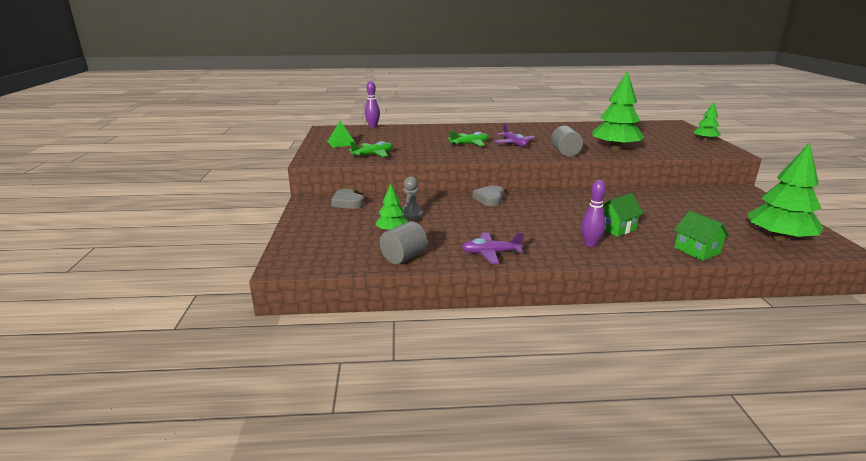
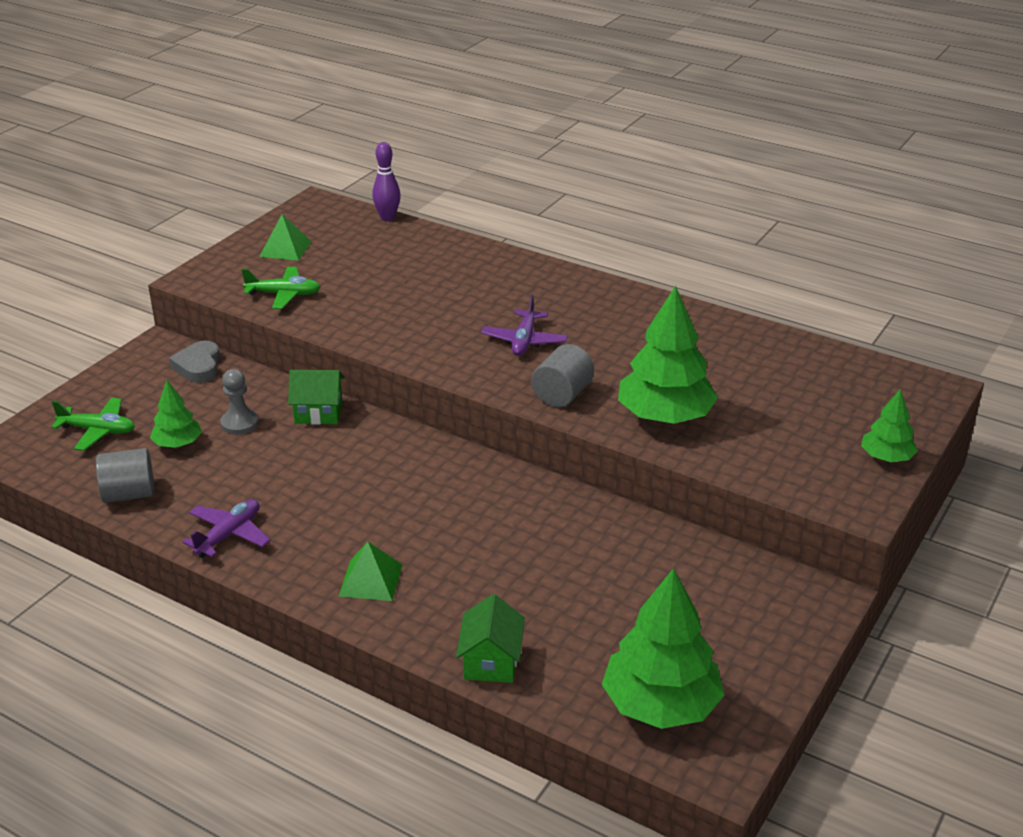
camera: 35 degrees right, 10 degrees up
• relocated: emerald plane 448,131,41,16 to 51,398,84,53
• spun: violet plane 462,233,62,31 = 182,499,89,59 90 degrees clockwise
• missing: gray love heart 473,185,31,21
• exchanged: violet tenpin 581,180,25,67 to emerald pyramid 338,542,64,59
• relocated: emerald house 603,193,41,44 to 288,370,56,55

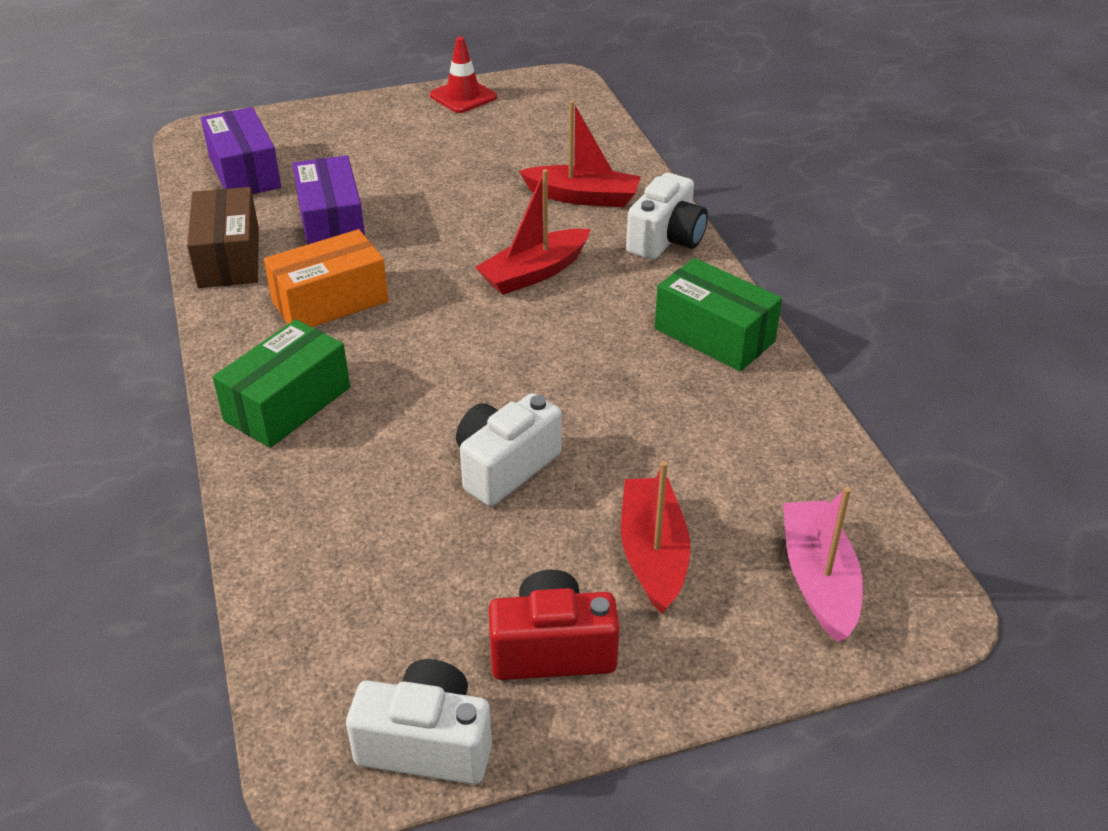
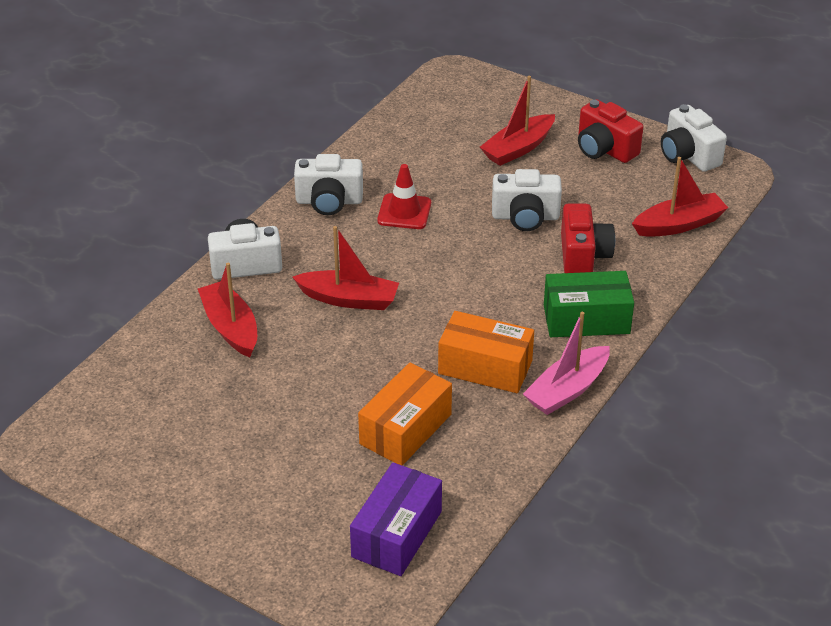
camera: 130 degrees left, 0 degrees up
• missing: brown package 187,187,72,101
• colour: violet package 292,155,73,90 to bright orange package 358,363,94,102
• relocated: scarlet safety cone 430,37,67,76 to 377,164,54,65
• exchanged: emerald package 655,258,127,113 to white compact camera 294,154,69,61
• relocated: rosy sailboat 783,487,80,155 to 523,312,87,103
• appeared: scarlet compact camera 561,203,54,70
• appeared: scarlet sailboat 632,157,96,80

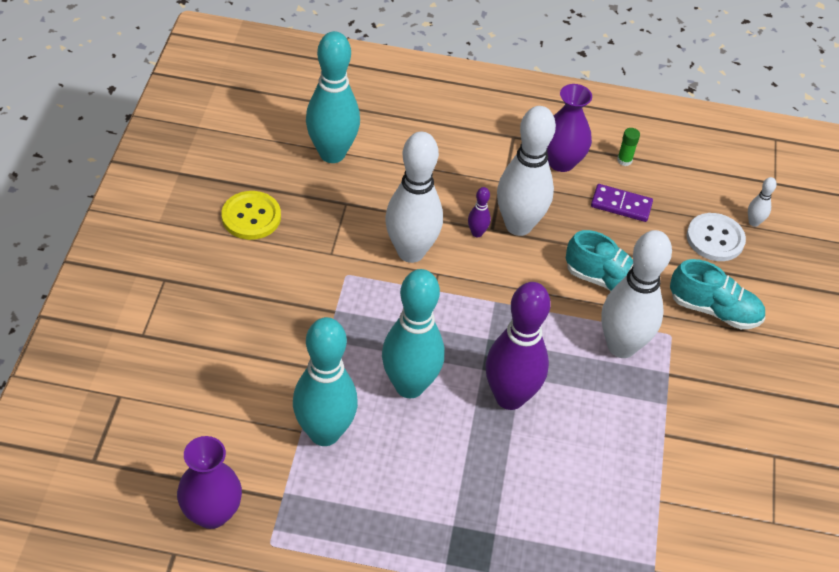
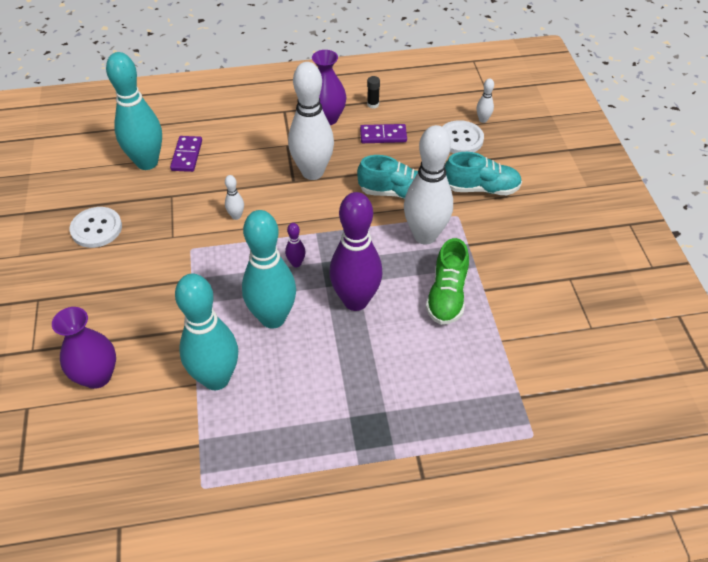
camera: 15 degrees left, 0 degrees up
• relocated: violet flower vase 177,436,65,93 to 52,307,64,82
• colour: yellow button 221,191,60,49 to white button 70,207,52,41
• size: white tenpin 385,132,58,131 = 225,175,19,45 x0.41
• relocated: violet tenpin 468,187,23,50 to 285,223,21,44
• colour: emerald glue 617,128,23,38 to jet-black glue 367,76,13,32
• appeared: violet domino piece 170,136,32,36
• appeared: emerald sneaker 426,238,43,87

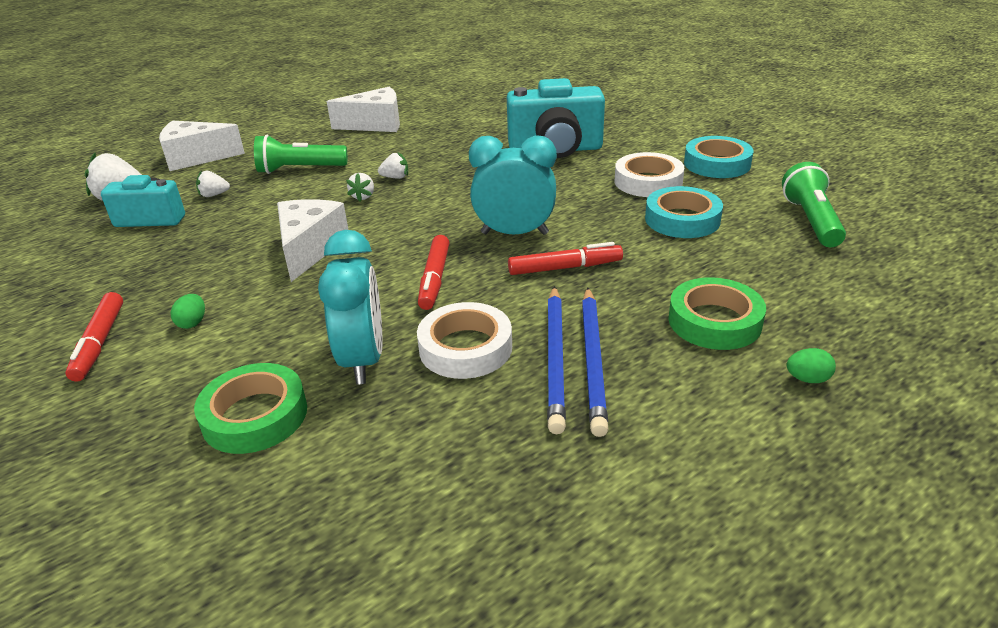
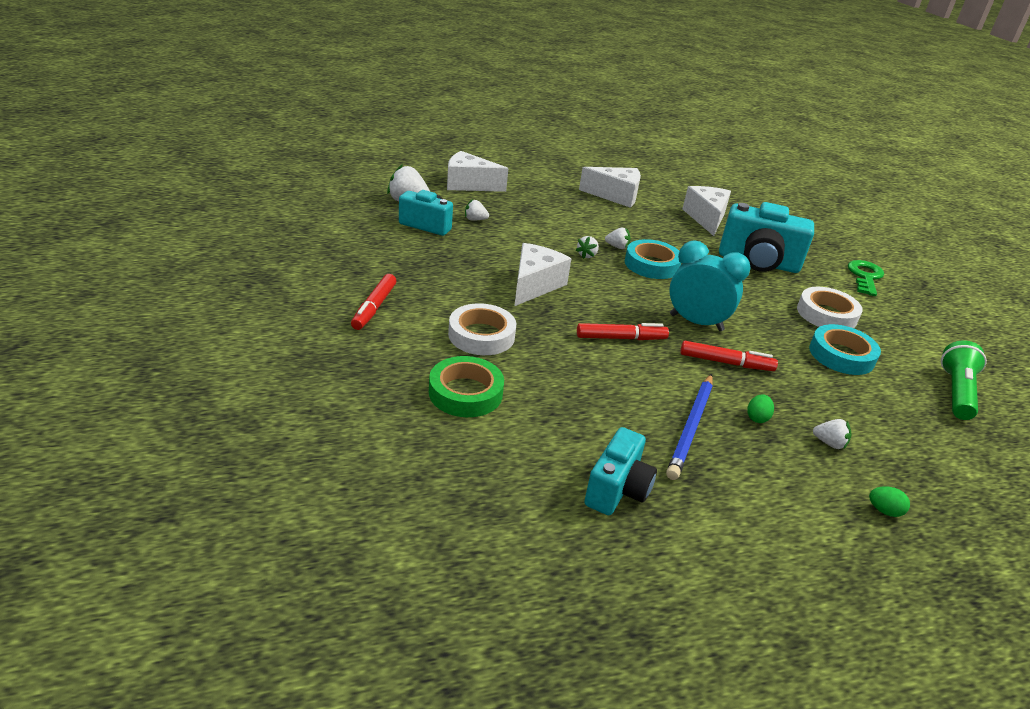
camera: 15 degrees right, 0 degrees up
• relocated: emerald egg 170,294,35,35 to 747,394,27,29
• missing: emerald flashlight 254,135,93,39
• missing: teal alarm clock 318,230,64,155
• relocated: white roll of tape 417,302,95,77 to 448,303,68,52
• spun: scarlet marker pen 418,235,32,75 = 577,323,92,17 120 degrees counterclockwise
• missing: blue pencil 582,287,27,150
• exchanged: emerald roll of tape 668,277,98,73 to white toy strawberry 813,419,39,31
• relocated: teal roll of tape 684,136,69,42 to 625,239,56,40
• appeared: teal compact camera 584,427,73,88
• appeared: white piece of cheese 682,186,49,50
• appeared: emerald door key 848,260,36,36

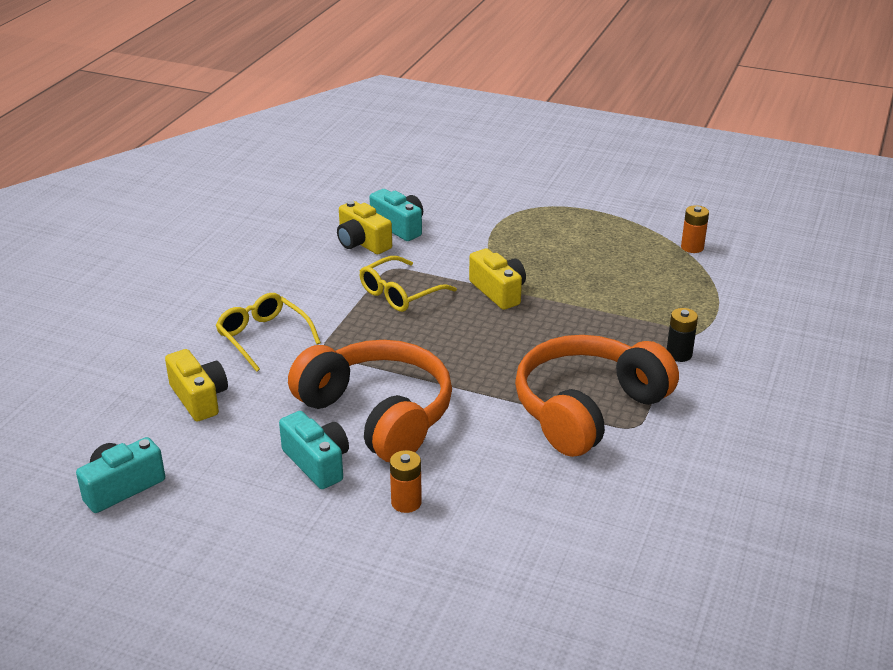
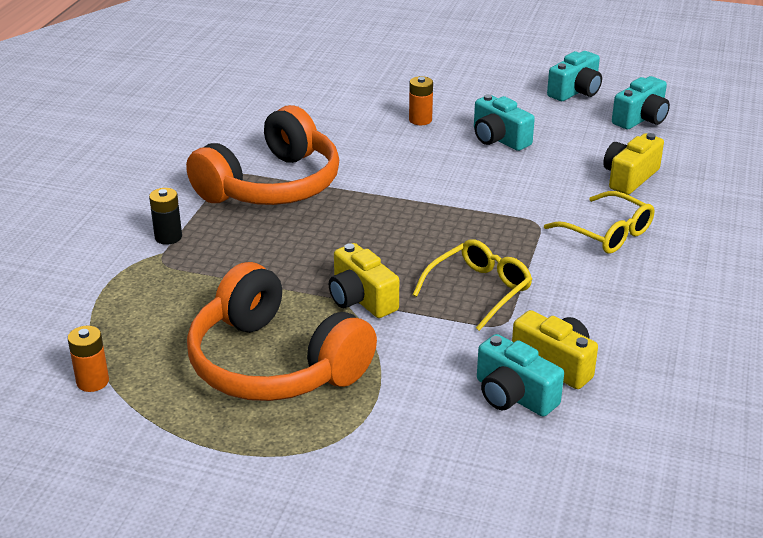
camera: 175 degrees right, 0 degrees up
• spun: yellow compact camera 165,349,63,72 = 603,133,61,62 75 degrees clockwise
• relocated: bright orange headphones 288,340,164,122 to 187,262,190,139
• appeared: teal compact camera 547,51,55,50

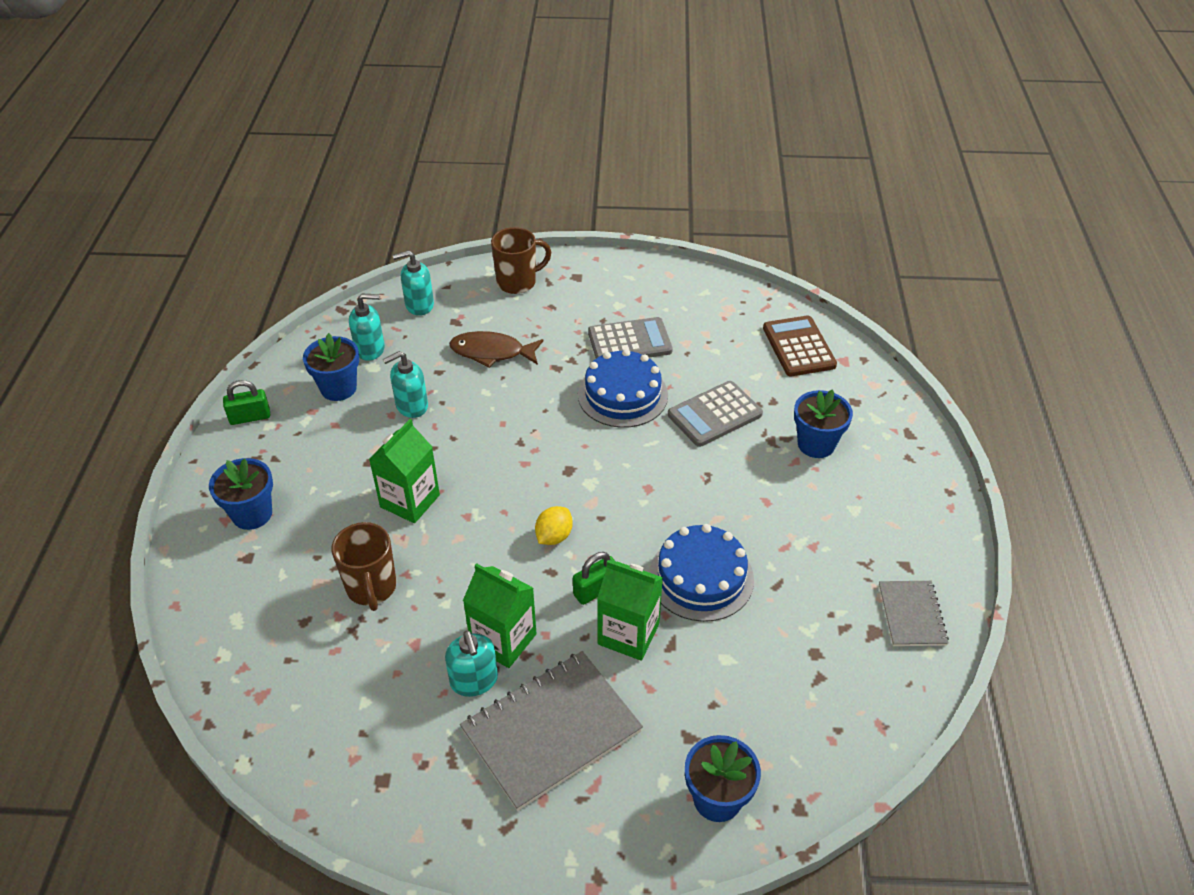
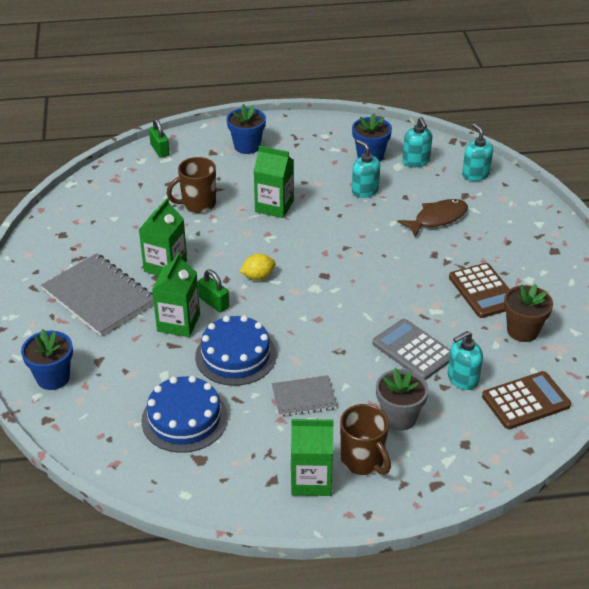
camera: 80 degrees right, 5 degrees down
• relocated: emerald lock 223,380,47,45 to 149,119,21,39
• relocated: teal pump bottle 445,630,53,67 to 448,331,35,59
• spun: brown fish figure 449,331,94,37 = 397,199,71,38 60 degrees clockwise
• relocated: brown mug 491,227,60,67 to 340,404,51,71
• spun: yellow lemon 535,506,38,39 = 240,254,35,26 45 degrees counterclockwise
• relocated: blue cake 578,349,90,79 to 141,376,87,77
• colour: gray adding machine 588,317,85,41 to brown adding machine 449,263,61,55
• colour: blue plant pot 794,389,59,69 to gray plant pot 376,368,53,63
• relocated: gray exercise book 879,581,70,65 to 272,375,65,42
• appeared: emerald juice carton 291,418,43,78
• appeared: brown plant pot 504,284,49,58

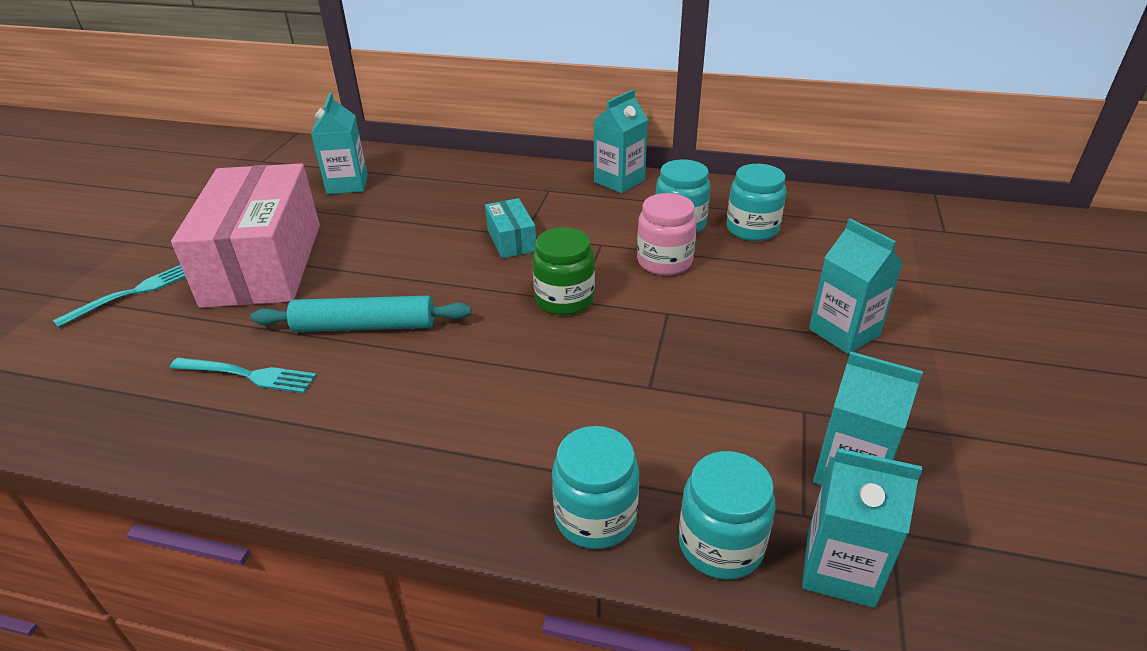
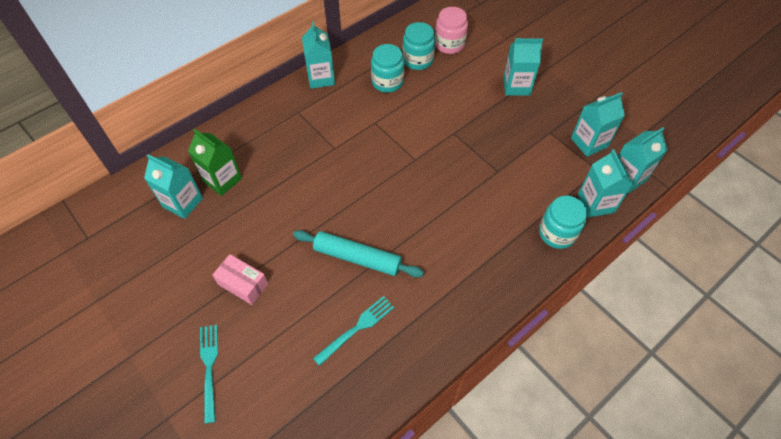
camera: 55 degrees left, 20 degrees up
• size: rosy package 171,163,149,145 = 212,254,56,51 x0.42
• spun: teal rolling pin 251,296,221,36 = 293,230,131,47 75 degrees clockwise
• missing: teal package 485,198,51,61
• missing: emerald jam jar 532,227,63,88
• relocated: rosy jam jar 637,193,60,83 to 435,7,33,47
• exchanged: teal jam jar 679,451,97,129 to teal juice carton 578,149,55,68
• appeared: emerald juice carton 188,129,54,67

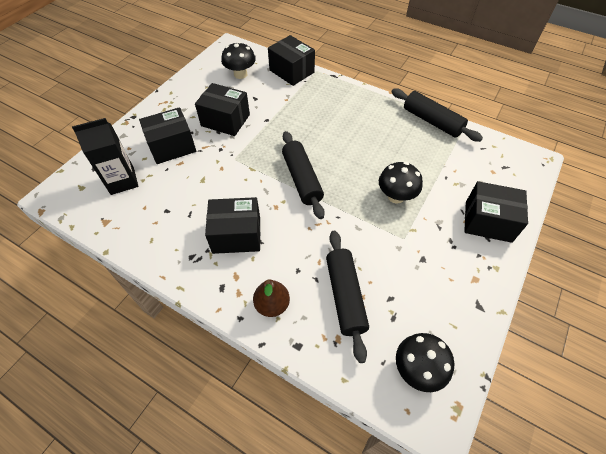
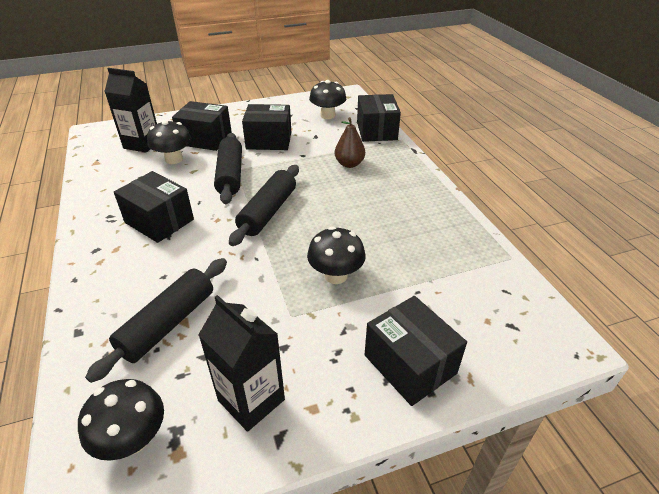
camera: 40 degrees right, 15 degrees down
• spun: jet-black package 195,83,55,53 = 242,104,49,46 60 degrees counterclockwise
• relocated: brown pear fruit 253,279,37,38 to 335,117,30,51
• relocated: jet-black rolling pin 391,88,92,54 to 214,133,28,71
• appeared: jet-black fungus 147,120,44,44
• appeared: jet-black juice carton 198,295,87,137

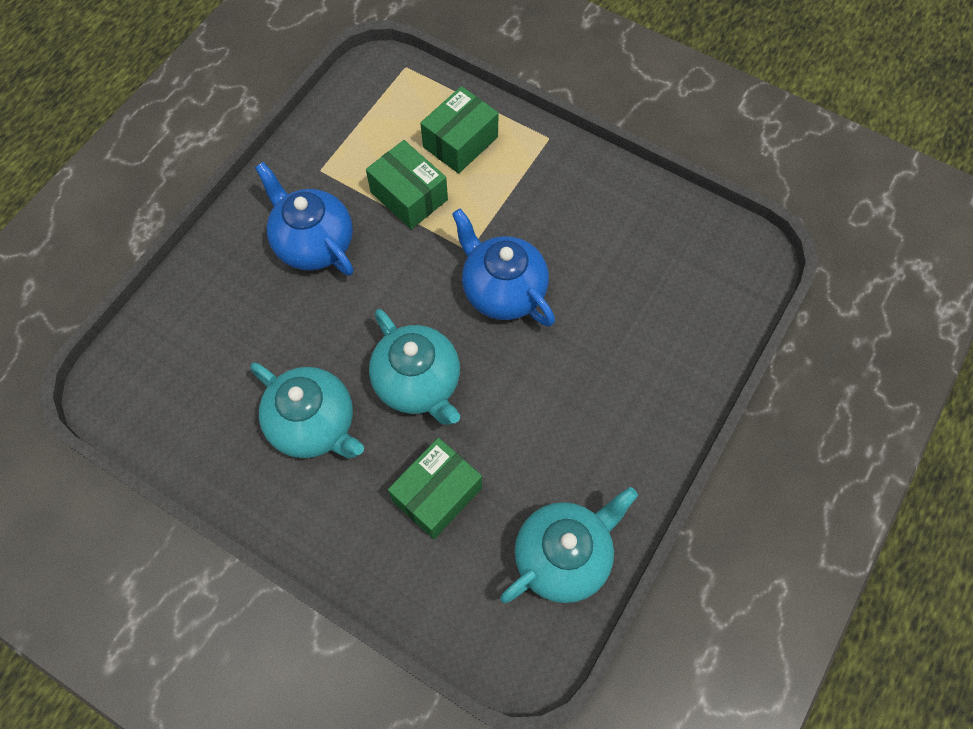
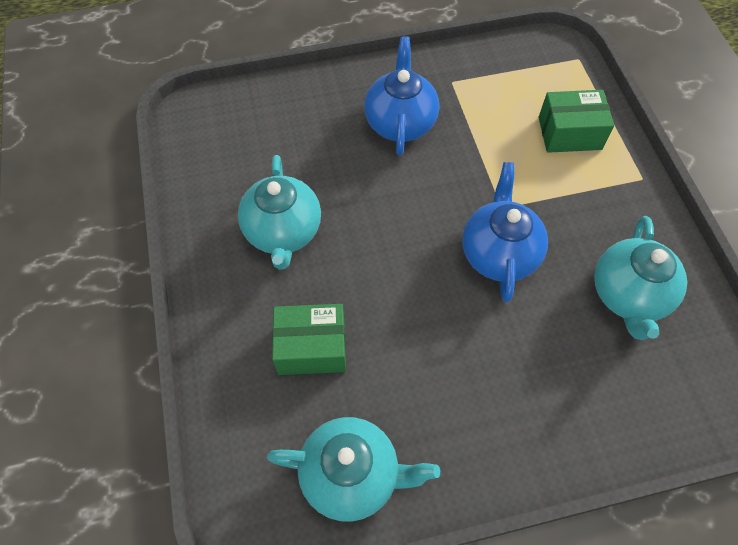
camera: 45 degrees right, 5 degrees down
• missing: emerald package 366,140,82,89
• relocated: teal china teapot 369,309,91,116 to 594,216,93,124

